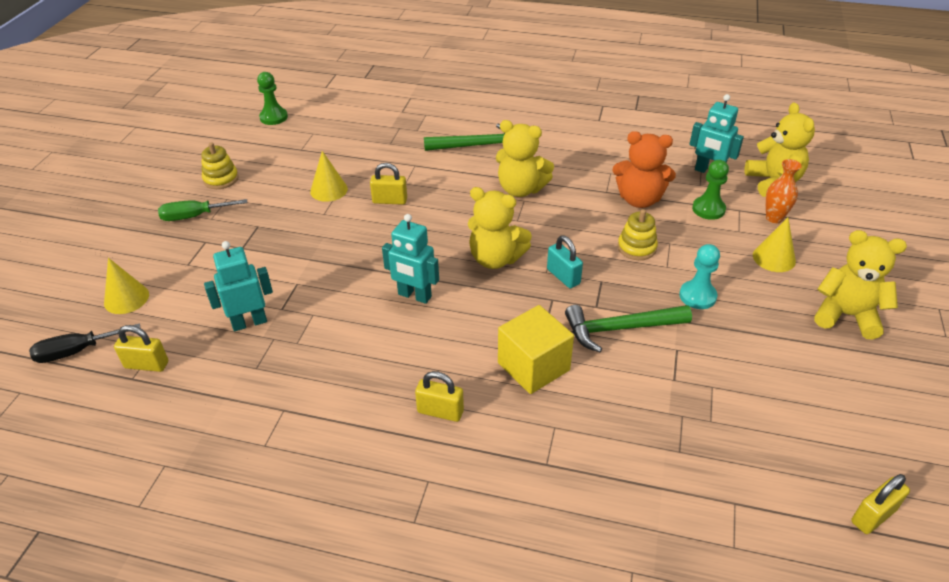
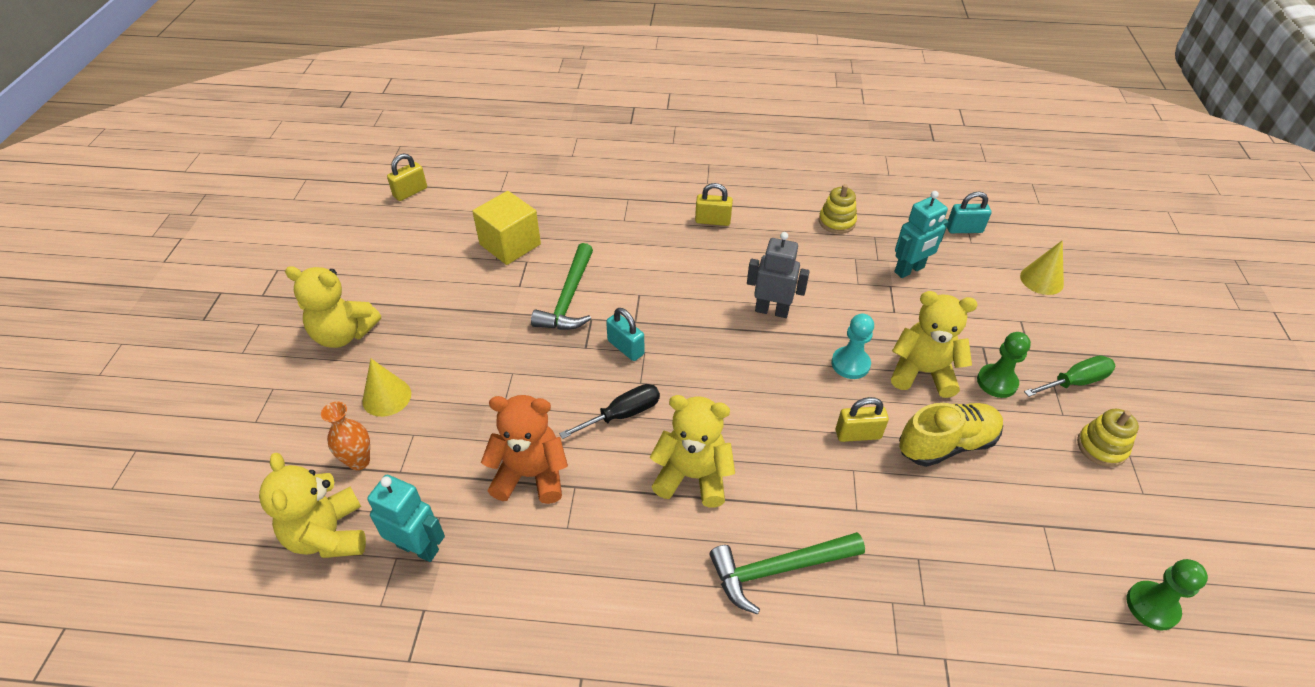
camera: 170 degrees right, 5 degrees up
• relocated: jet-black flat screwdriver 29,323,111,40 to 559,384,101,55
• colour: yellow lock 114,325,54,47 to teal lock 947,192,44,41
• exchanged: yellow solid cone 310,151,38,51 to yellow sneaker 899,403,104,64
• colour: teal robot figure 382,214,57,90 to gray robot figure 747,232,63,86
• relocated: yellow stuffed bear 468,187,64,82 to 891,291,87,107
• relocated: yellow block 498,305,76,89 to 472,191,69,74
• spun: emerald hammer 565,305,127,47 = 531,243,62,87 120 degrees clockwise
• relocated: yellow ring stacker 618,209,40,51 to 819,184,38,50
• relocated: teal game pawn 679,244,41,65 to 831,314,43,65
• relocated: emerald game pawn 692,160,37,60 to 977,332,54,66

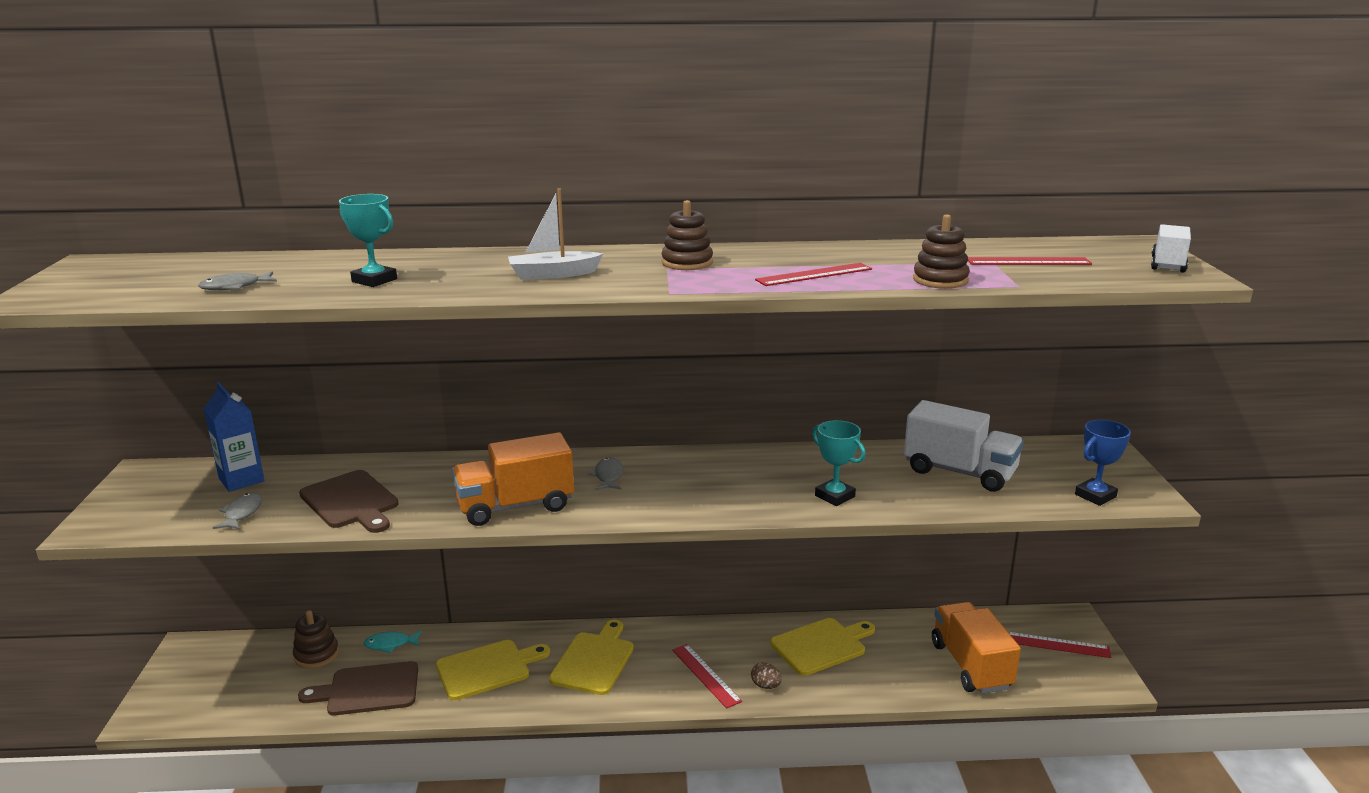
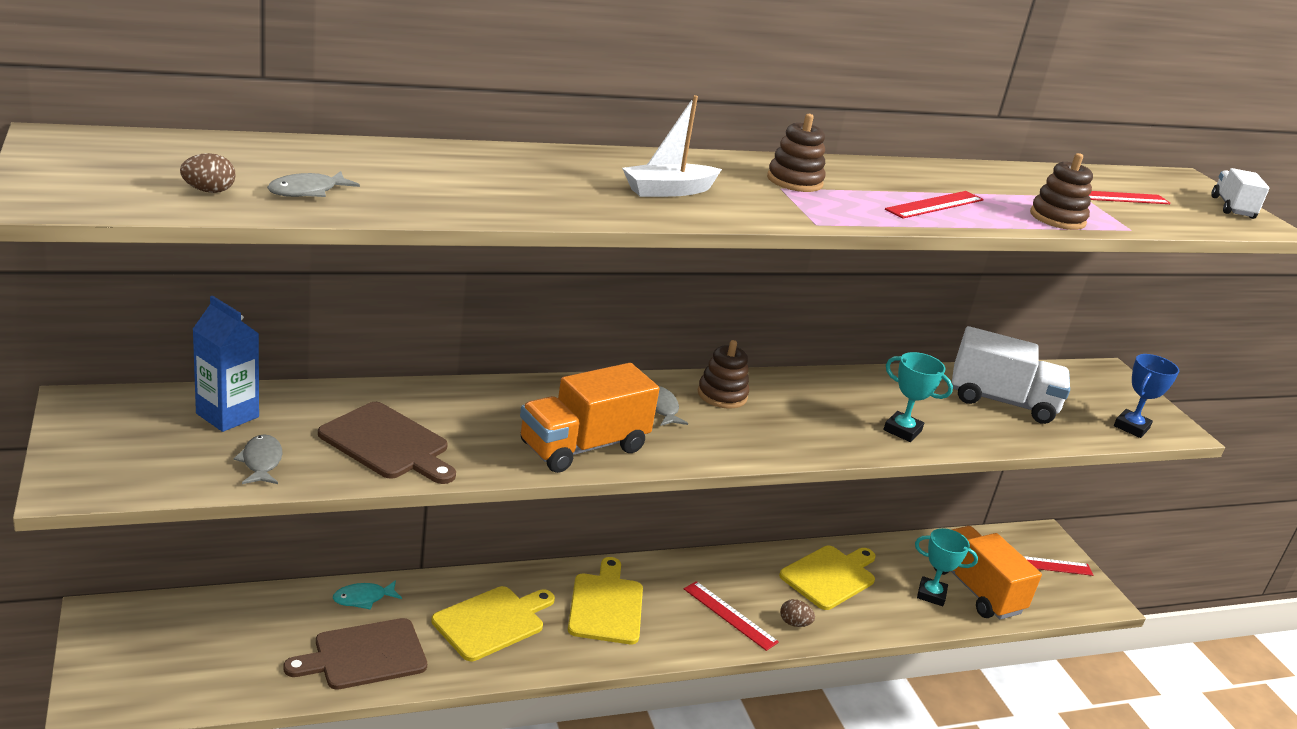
camera: 20 degrees left, 5 degrees up
• relocated: brown ring stacker 293,610,46,59 to 698,340,51,69
• relocated: teal award cup 339,194,58,93 to 915,528,63,78
• appeared: brown egg 180,153,56,40

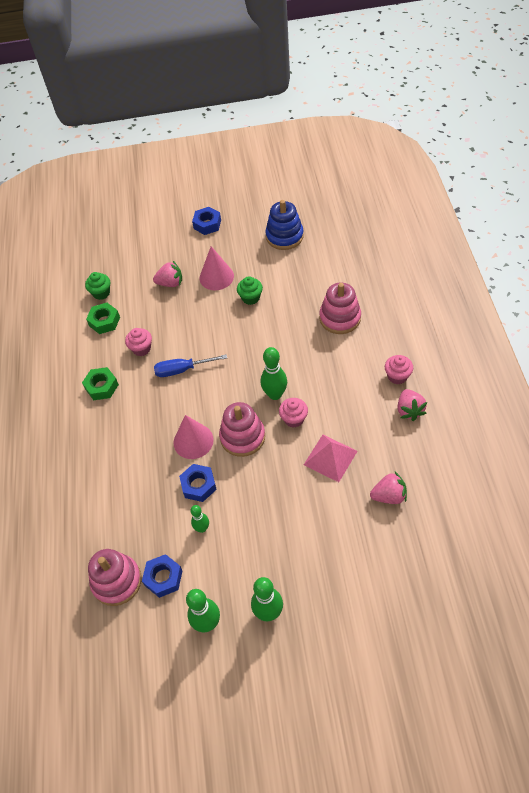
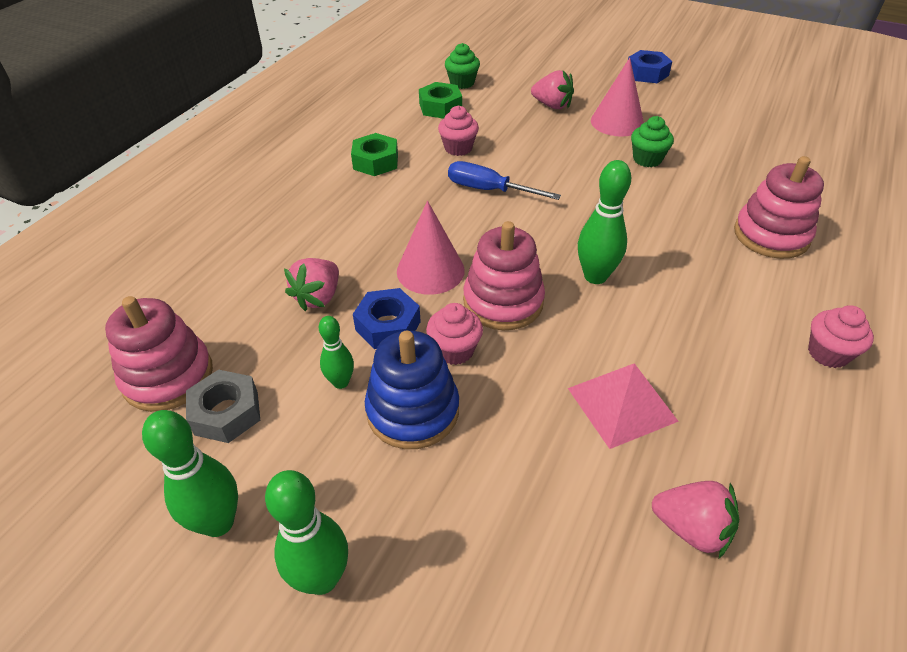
camera: 30 degrees right, 10 degrees down
• colour: blue hex nut 142,554,41,44 to gray hex nut 186,369,74,74
• relocated: blue ring stacker 265,200,39,50 to 365,331,94,118
• relocated: rosy cupcake 279,398,29,30 to 426,303,57,62
• relocated: rosy toy strawberry 397,389,30,32 to 284,258,55,53

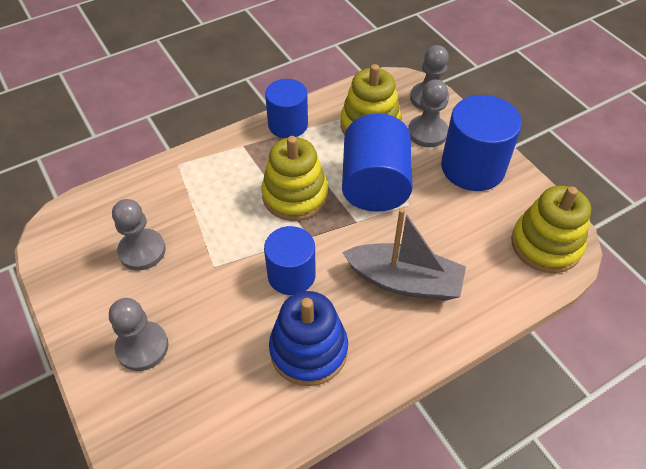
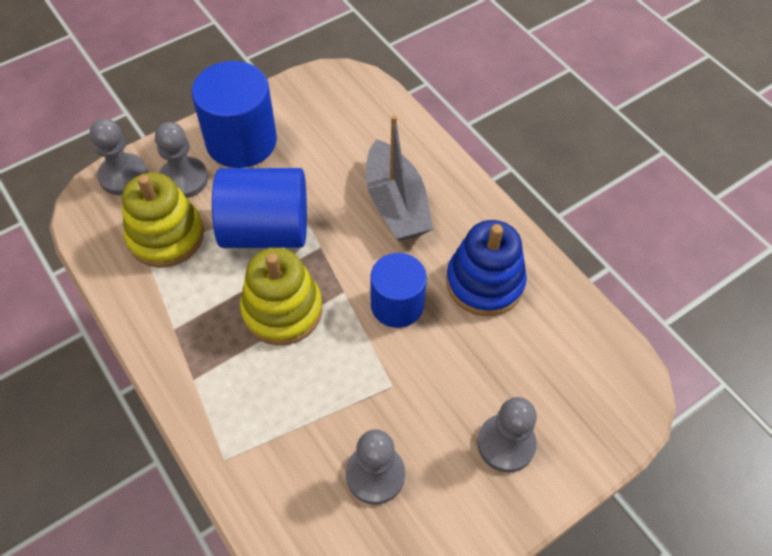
camera: 95 degrees left, 5 degrees up
• missing: blue cylinder shape 265,79,43,59
• spun: gray sailboat 342,208,124,93 = 366,115,67,126 150 degrees clockwise
• missing: yellow ring stacker 511,186,80,87

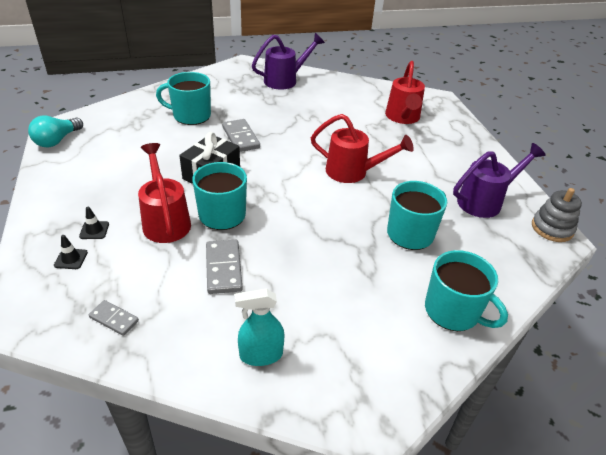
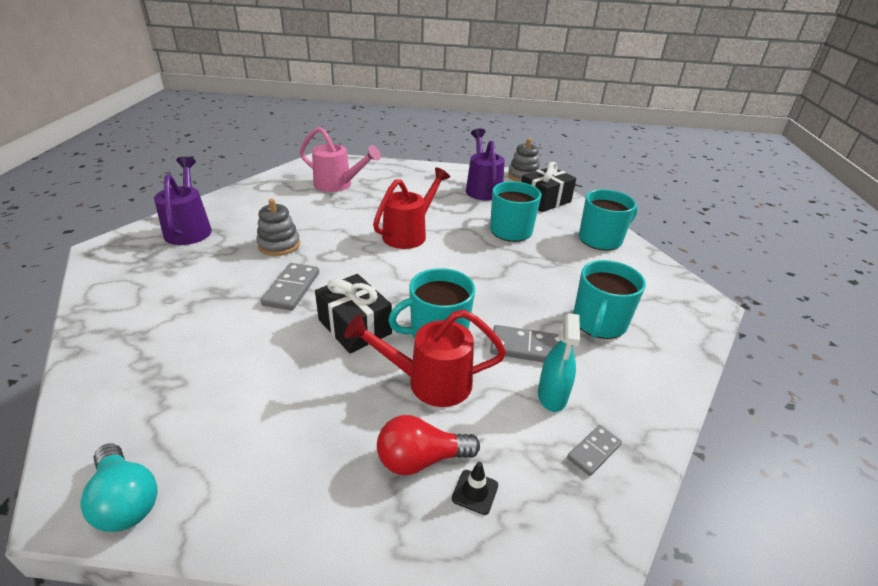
camera: 70 degrees left, 5 degrees down
• exchanged: jet-black safety cone 79,207,30,32 to scarlet bulb 377,415,103,60
• relocated: teal mug 156,72,55,53 to 573,260,73,79
• spun: gray domino piece 222,119,38,33 = 261,263,58,48 75 degrees counterclockwise
• relocated: teal spray cleaner 235,289,49,77 to 538,313,42,99
• colour: scarlet sprinkling can 385,61,40,63 to rosy sprinkling can 300,127,81,65
• appeared: gray ring stacker 256,199,44,57
• appeared: jet-black present 522,162,54,50

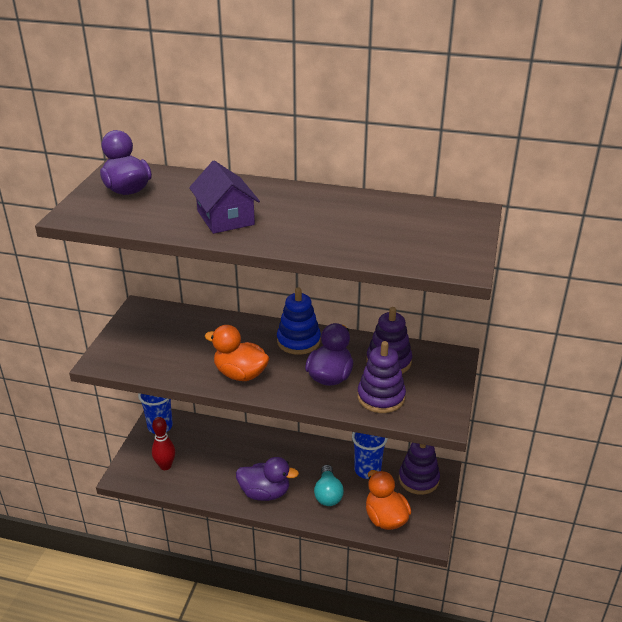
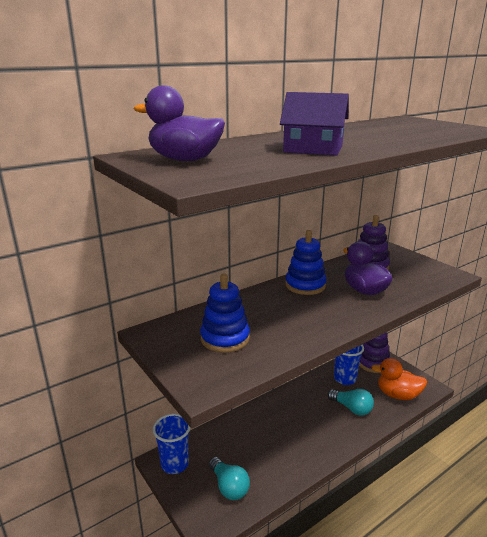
camera: 50 degrees left, 10 degrees down
• exchanged: scarlet tenpin 152,417,23,53 to teal bulb 209,457,41,43
• missing: bright orange rubber duck 205,325,65,56
• missing: violet rubber duck 236,457,63,44
• missing: violet ring stacker 357,341,49,72
• appeared: blue ring stacker 200,274,50,79

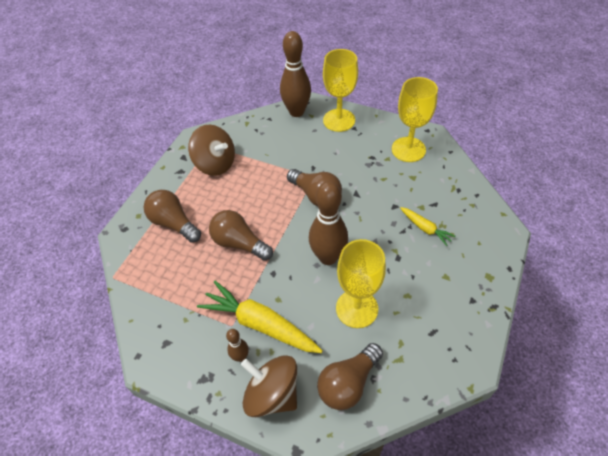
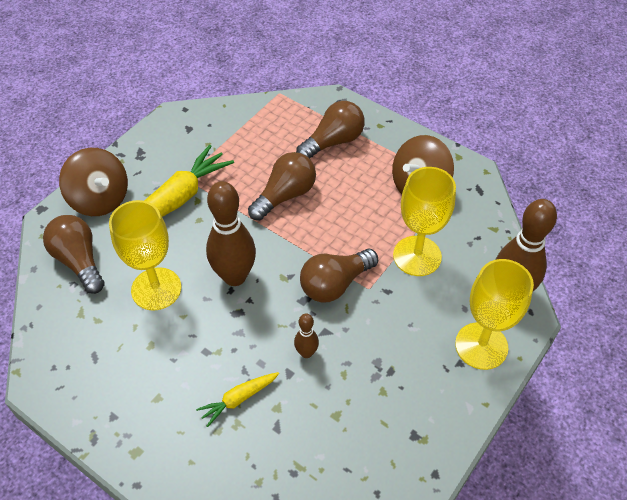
camera: 100 degrees right, 0 degrees up
• relocated: brown tenpin 226,329,23,33 to 294,313,25,45
• spun: brown toy top 241,355,56,62 = 59,148,69,68 90 degrees clockwise
• relocated: yellow goblet 392,77,46,85 to 393,167,63,109

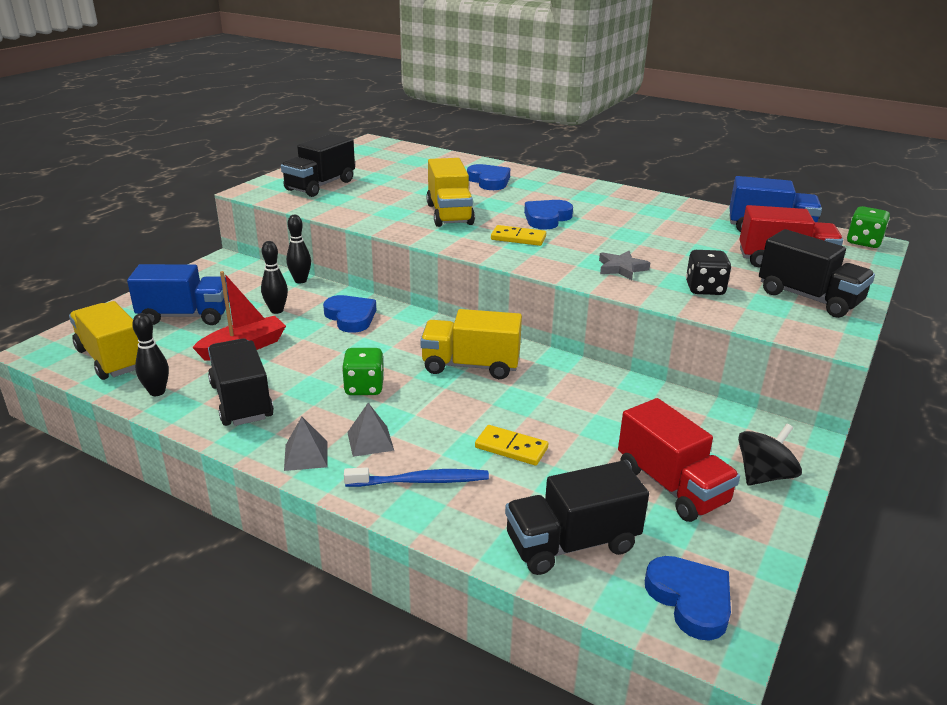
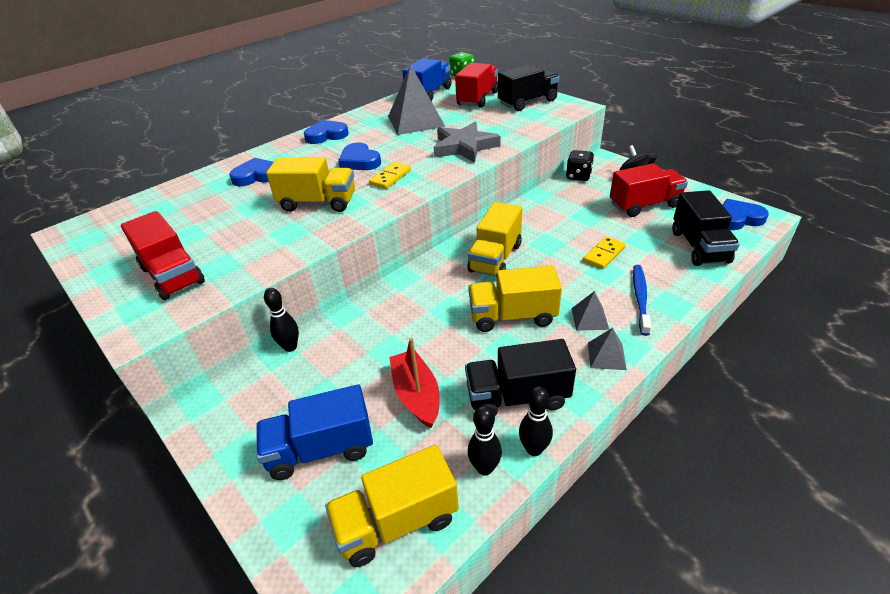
camera: 70 degrees left, 10 degrees up
• spun: blue toy truck 127,264,102,61 = 256,384,117,96 120 degrees counterclockwise
• relocated: jet-black tenpin 261,241,27,73 to 519,386,34,70
• colour: jet-black toy truck 281,134,74,63 to scarlet toy truck 121,211,84,89
• relocated: blue love heart 323,295,53,38 to 304,120,45,24
• exchanged: emerald die 342,348,42,47 to yellow toy truck 468,265,94,67
• size: gray star 599,251,51,29 = 434,122,67,41 x1.80
• relocated: jet-black die 686,250,46,45 to 566,150,28,31
• appeared: gray pyramid 388,64,58,71

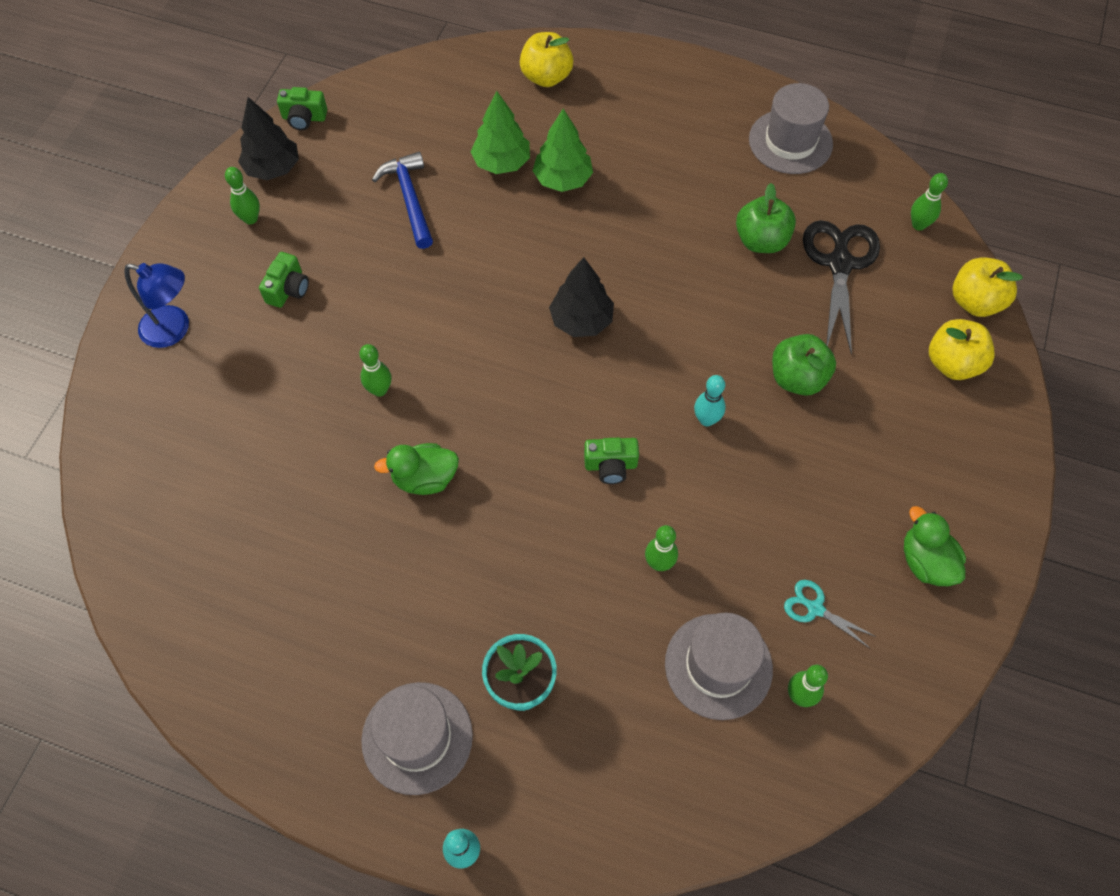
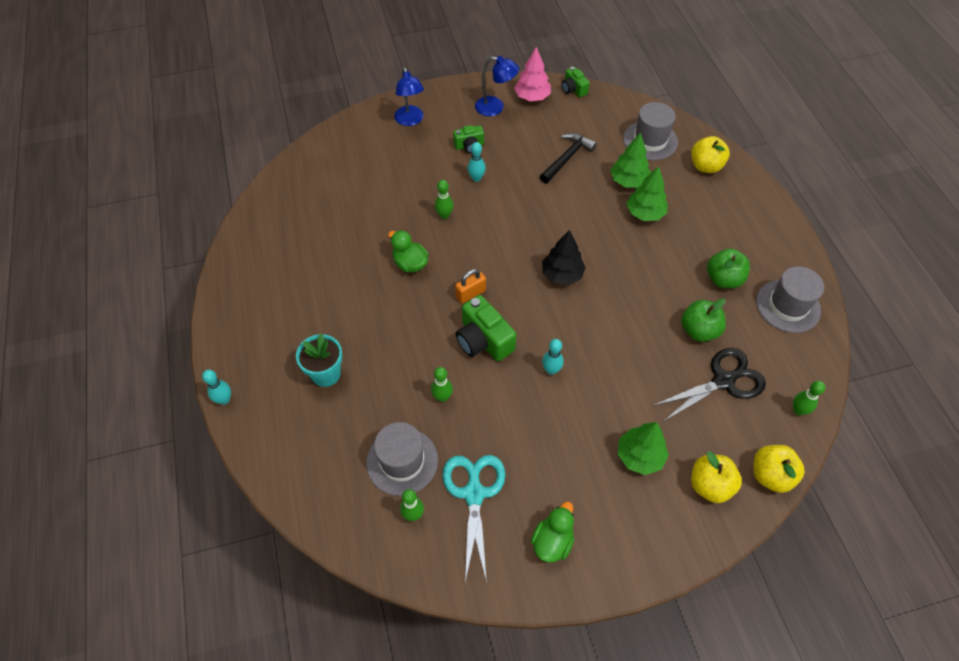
camera: 55 degrees right, 5 degrees down
• exchanged: emerald tenpin 225,167,35,58 to blue desk lamp 475,56,44,60
• colour: jet-black fir tree 238,97,61,83 to rosy fir tree 514,47,37,54
• relocated: gray tall hat 361,682,112,113 to 623,102,55,58
• colour: blue hammer 372,152,61,97 to jet-black hammer 540,133,57,51
• size: emerald compact camera 584,438,55,46 = 456,295,61,66 x1.71
• relocated: emerald apple fruit 772,334,64,62 to 707,248,43,40
• size: teal scissors 784,580,92,68 = 442,455,63,128 x1.99
• appeared: bright orange lock 455,269,31,35
• appeared: teal tenpin 468,142,18,40
• appeared: emerald fir tree 618,422,51,53

